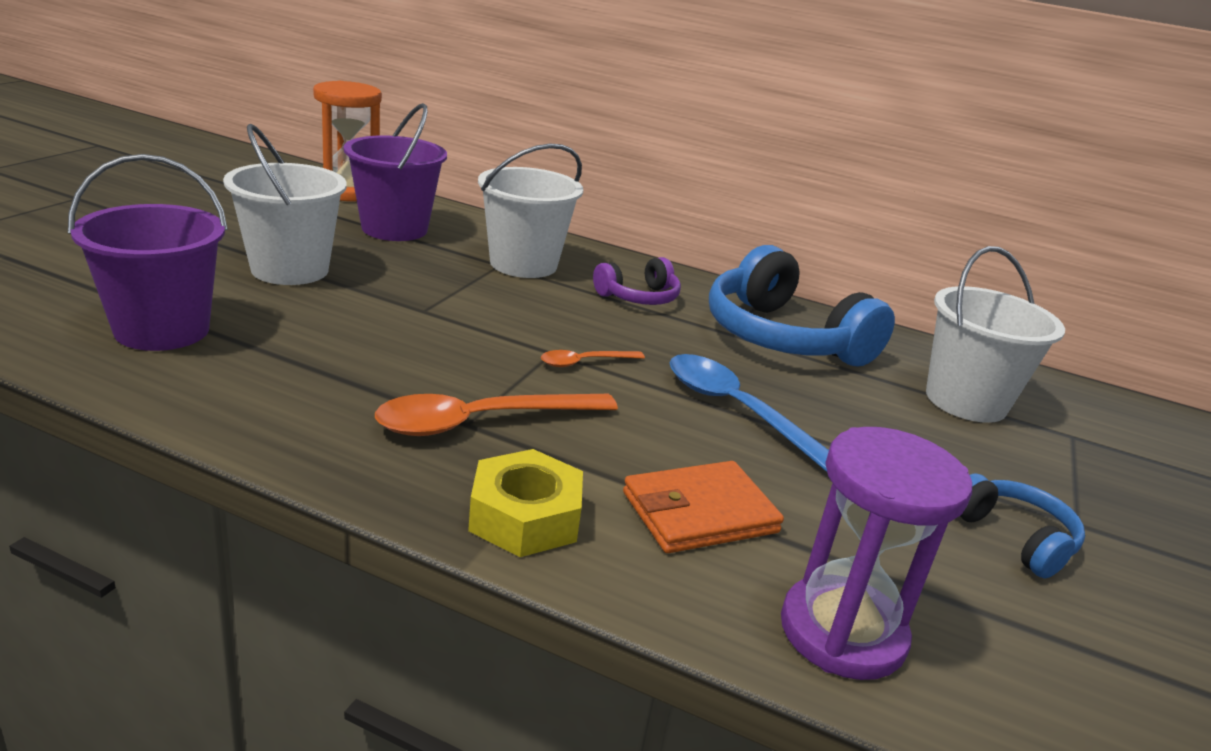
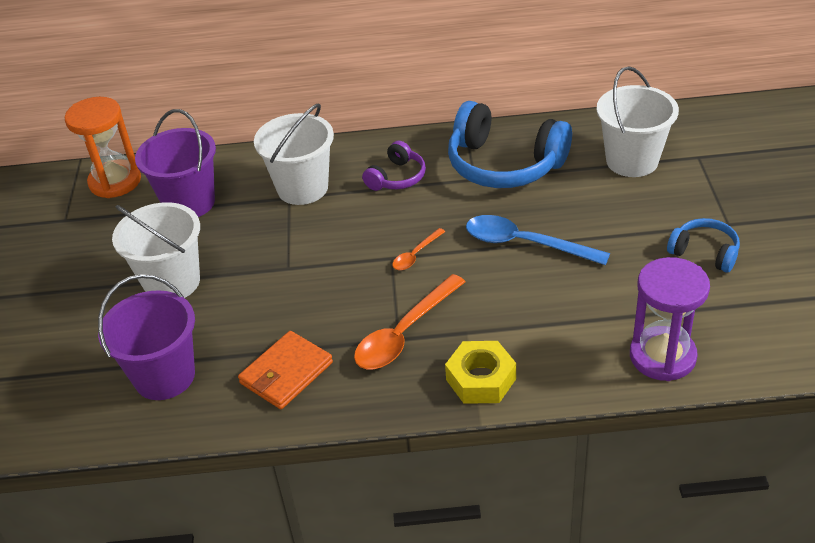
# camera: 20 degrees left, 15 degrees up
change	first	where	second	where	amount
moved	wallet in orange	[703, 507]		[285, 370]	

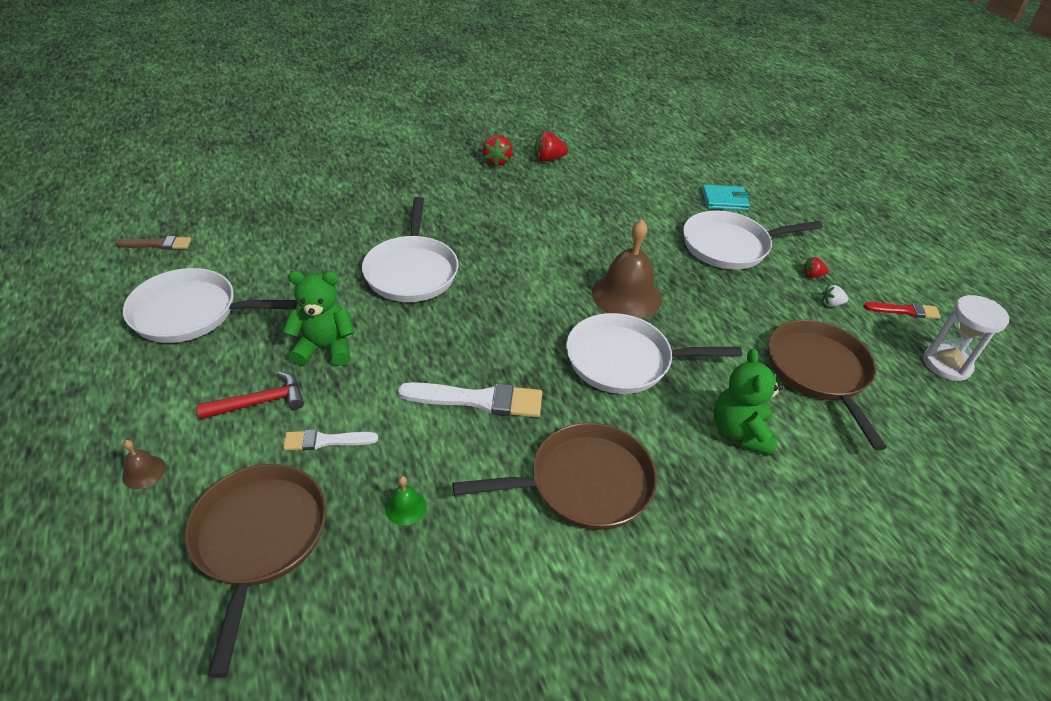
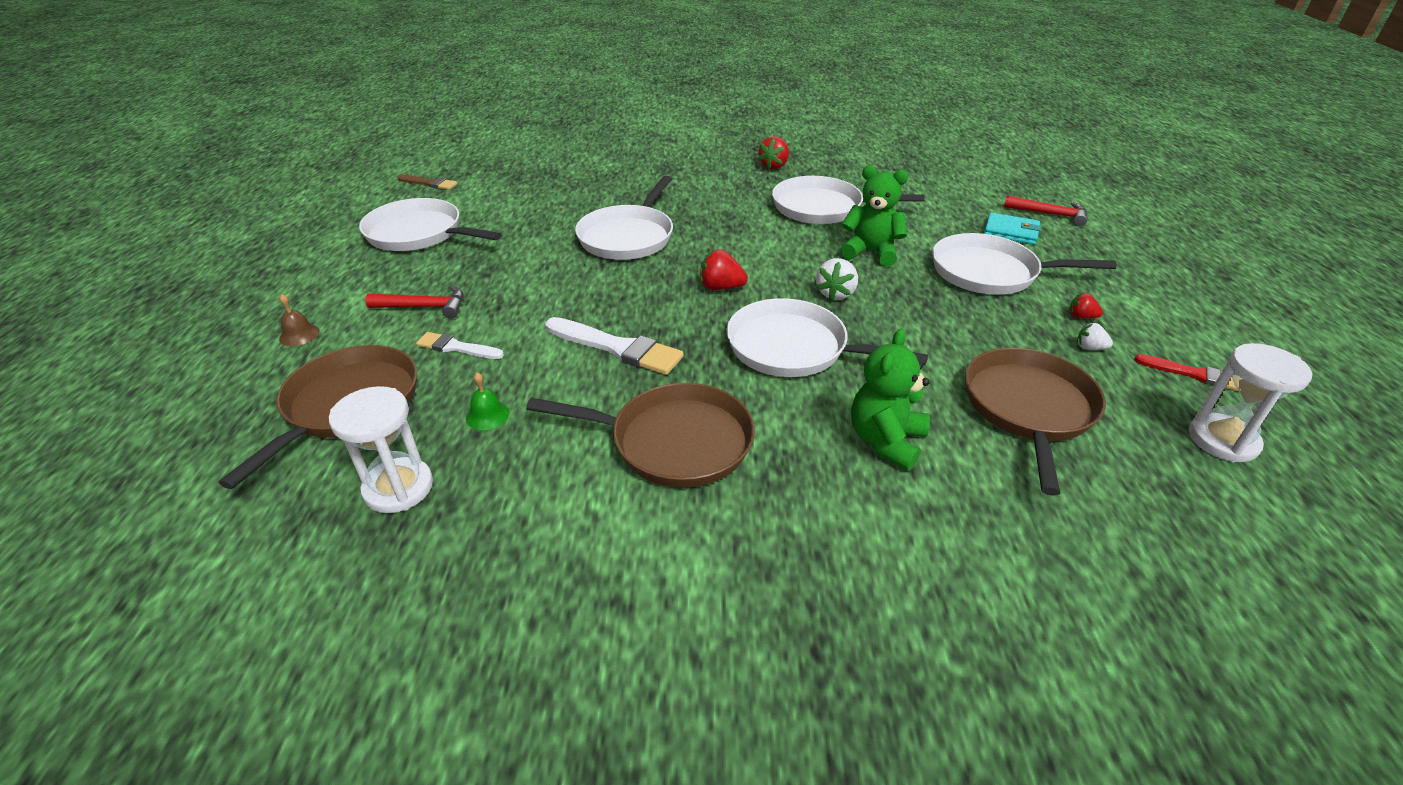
# camera: 25 degrees right, 5 degrees down
change	first	where	second	where	amount
added			hourglass in white	[381, 449]	
moved	strawberry in red	[551, 146]		[724, 269]	
added			pan in white	[848, 200]	
replaced	bell in brown	[627, 269]	strawberry in white	[837, 279]	
moved	teddy bear in green	[319, 318]		[874, 215]	
added			hammer in red	[1045, 210]	

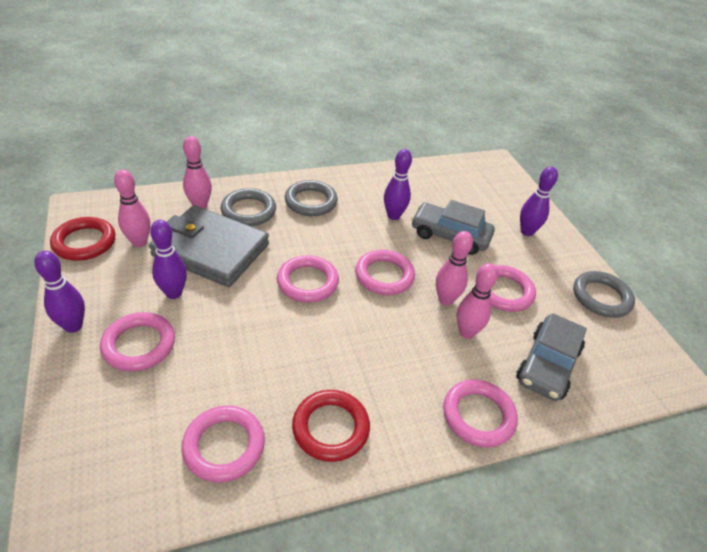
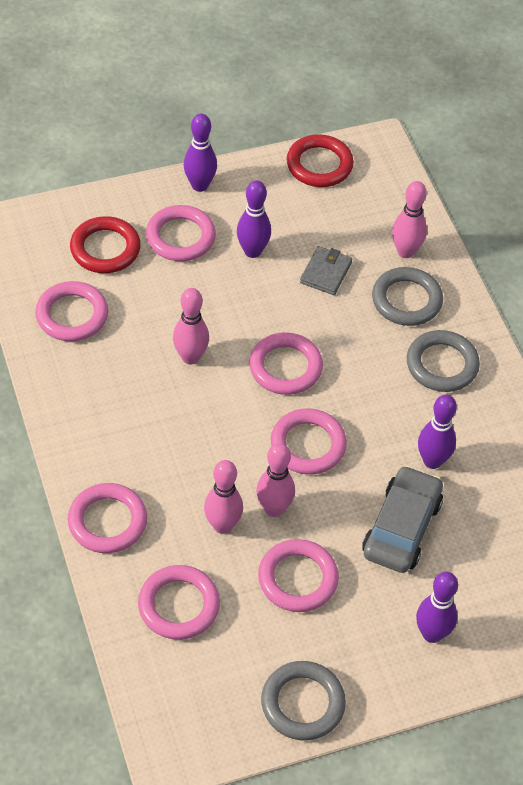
# camera: 90 degrees right, 10 degrees up
change	first	where	second	where	amount
moved	ring in red	[331, 426]		[105, 244]	
replaced	car in grey	[551, 357]	ring in pink	[179, 602]	
moved	bowling pin in pink	[132, 208]		[191, 326]	
resized	wallet in grey	[209, 246]		[326, 270]	x0.44

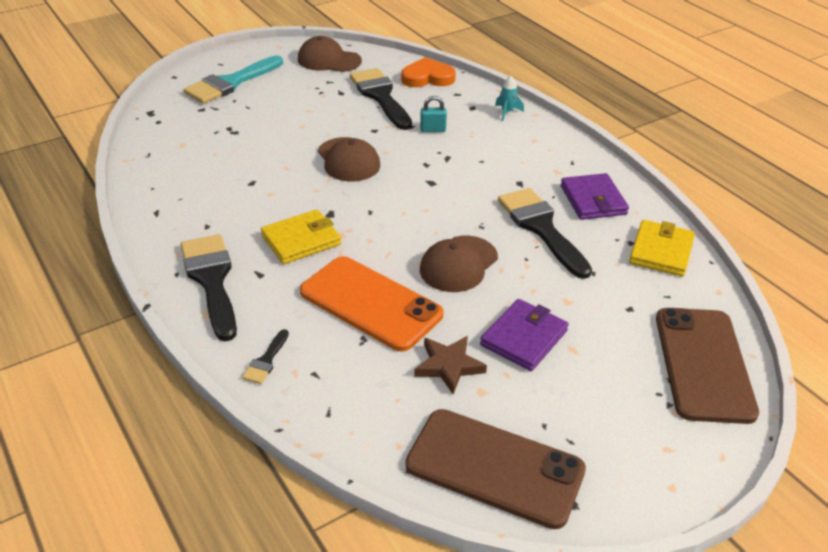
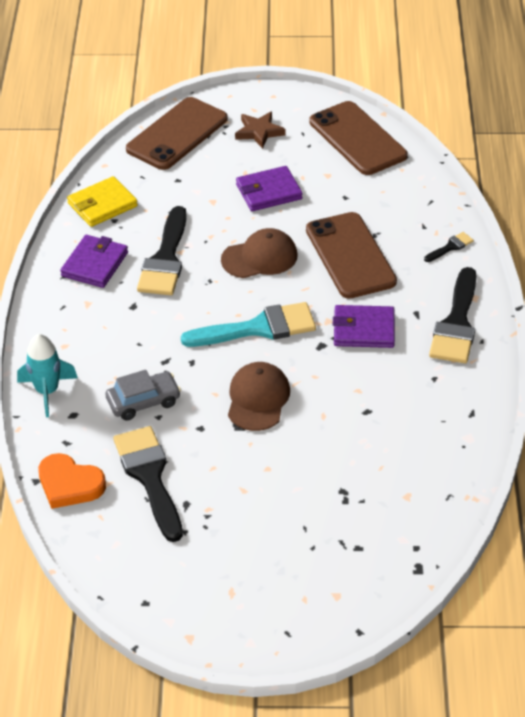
# camera: 145 degrees left, 5 degrees up
change	first	where	second	where	amount
resized	rocket in turquoise	[509, 98]		[47, 375]	x1.69
replaced	padlock in turquoise	[433, 114]	car in grey	[143, 395]	
turned	brush in black	[381, 99]		[148, 484]	150 degrees clockwise
moved	brush in turquoise	[233, 79]		[248, 324]	
moved	star in brown	[450, 365]		[260, 130]	
recoloured	phone in orange	[372, 303]	phone in brown	[351, 255]	
recoloured	wallet in yellow	[301, 236]	wallet in purple	[364, 326]	
removed	cap in brown	[330, 54]			

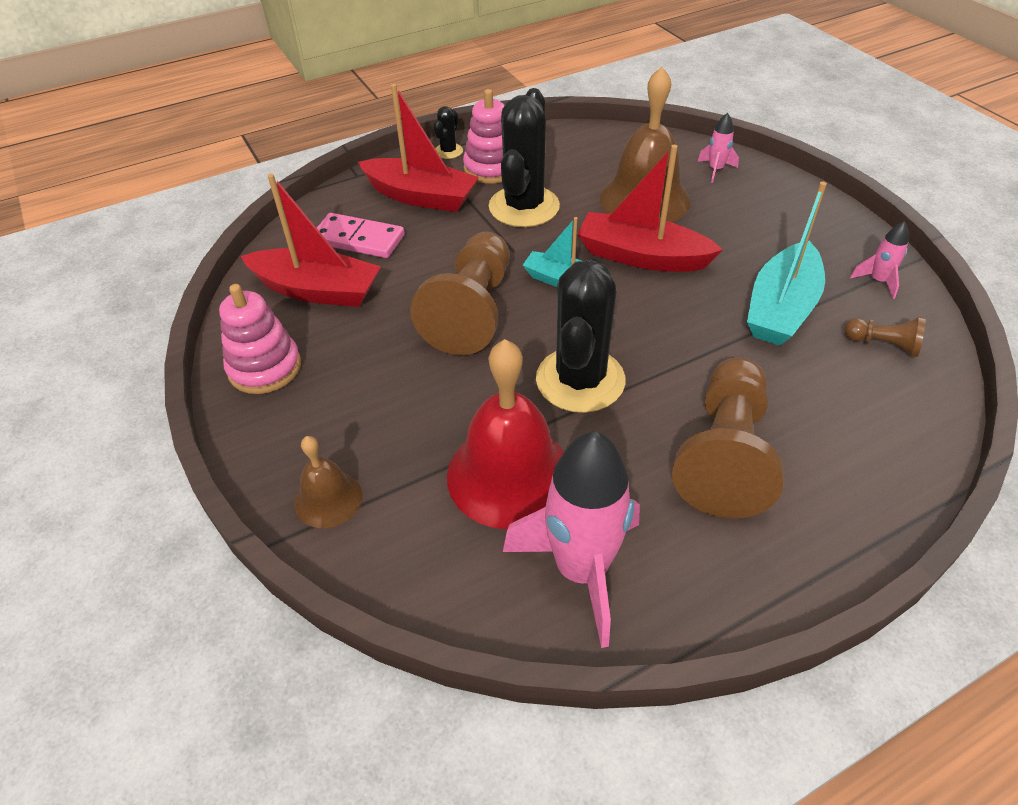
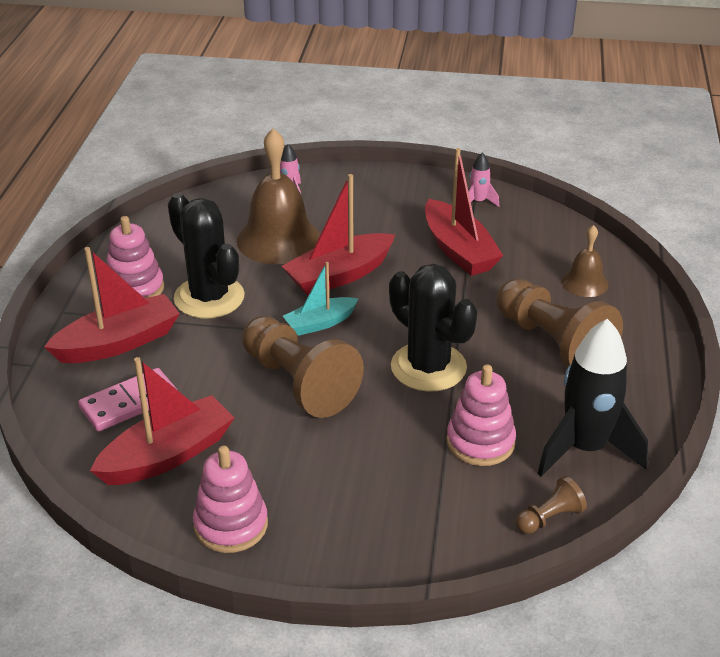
# camera: 55 degrees left, 10 degrees down
change	first	where	second	where	amount
recoloured	boat in turquoise	[787, 263]	boat in red	[464, 212]	
replaced	bell in red	[505, 434]	stacking toy in pink	[481, 415]	
moved	pawn in brown	[885, 337]		[551, 505]	
recoloured	rocket in pink	[571, 540]	rocket in black	[592, 398]	
moved	bell in brown	[328, 482]		[584, 261]	
removed	cactus in black	[448, 132]			

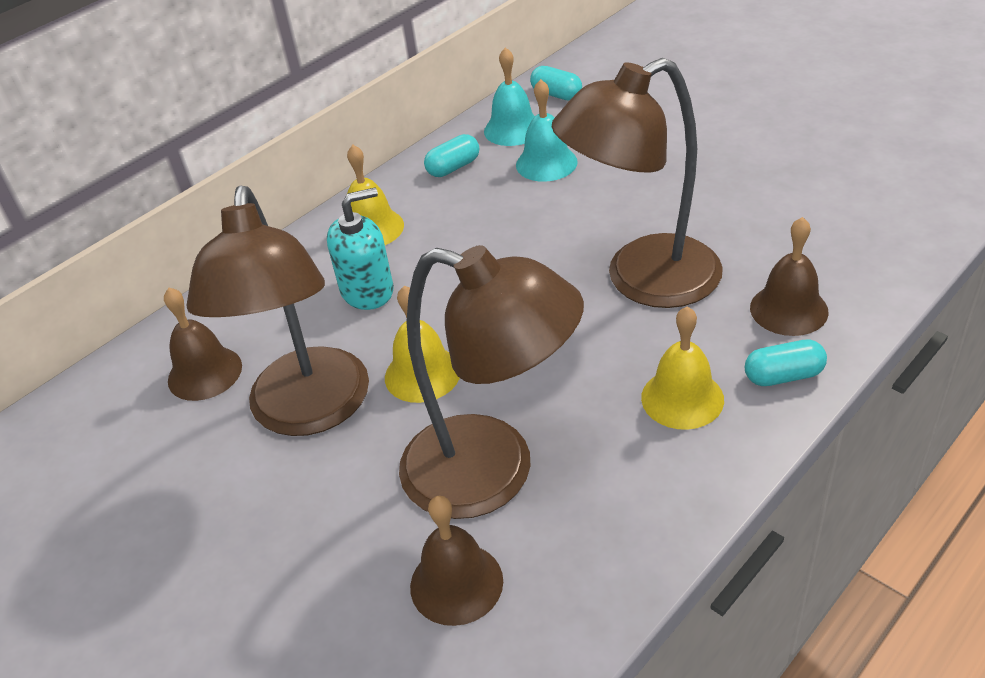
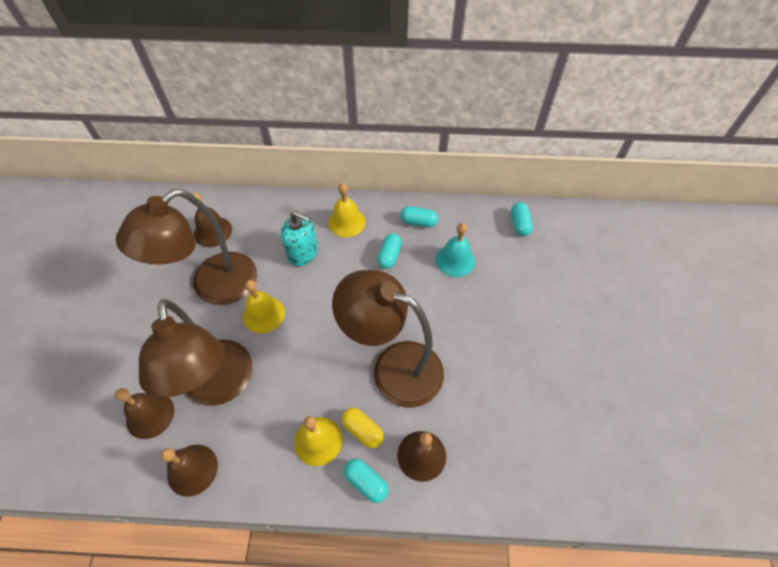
# camera: 45 degrees right, 15 degrees up
change	first	where	second	where	amount
added			bell in brown	[189, 471]	
added			capsule in yellow	[363, 428]	
added			capsule in turquoise	[389, 251]	
removed	bell in turquoise	[509, 96]			

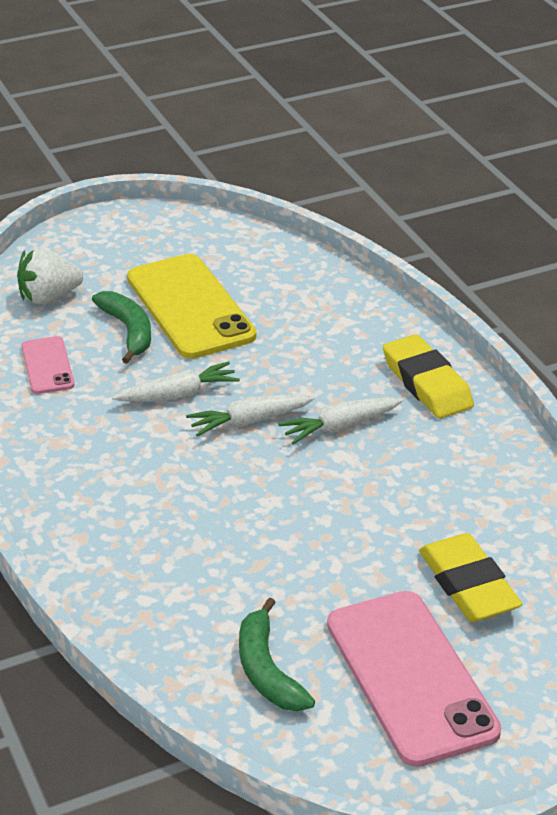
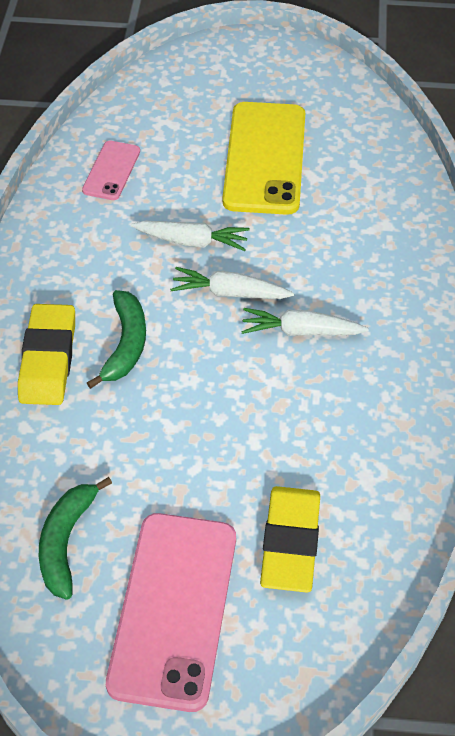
# camera: 30 degrees right, 15 degrees up
change	first	where	second	where	amount
moved	eraser in yellow	[428, 376]		[46, 354]	
moved	banana in green	[121, 327]		[116, 339]	
removed	strawberry in white	[50, 276]			

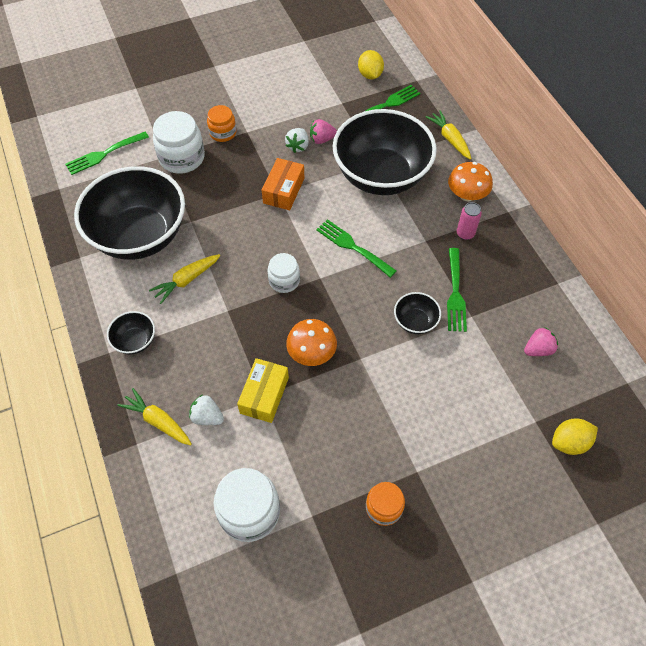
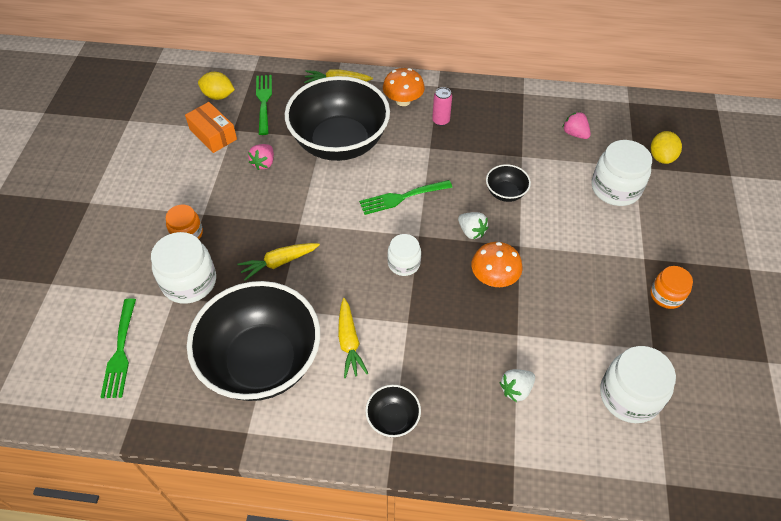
# camera: 60 degrees left, 5 degrees down
change	first	where	second	where	amount
moved	box in orange	[283, 184]		[211, 127]	
moved	carrot in yellow	[154, 417]		[278, 262]	
moved	strawberry in white	[297, 140]		[473, 225]	
turned	strawberry in pink	[541, 341]		[576, 125]	45 degrees counterclockwise
added			jar in white	[622, 173]	
removed	box in yellow	[263, 390]			
removed	fork in green	[457, 290]			

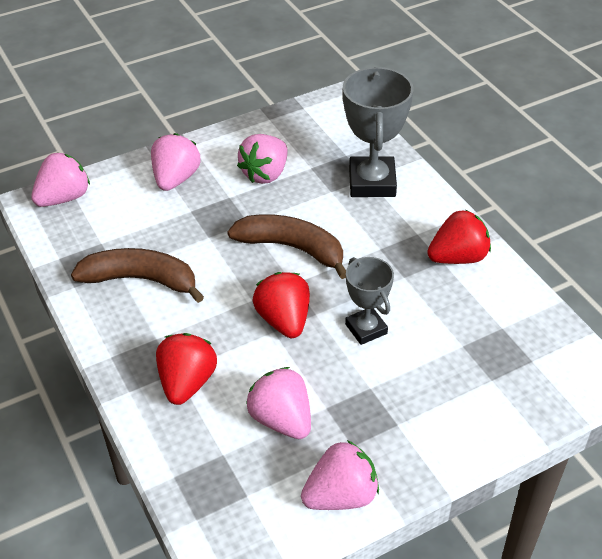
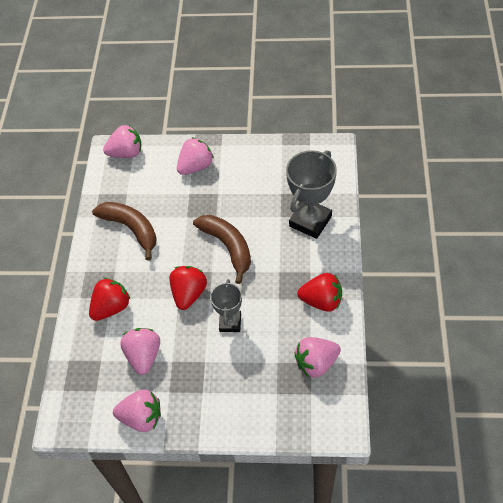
# camera: 35 degrees right, 10 degrees up
change	first	where	second	where	amount
moved	strawberry in pink	[262, 159]		[317, 357]	

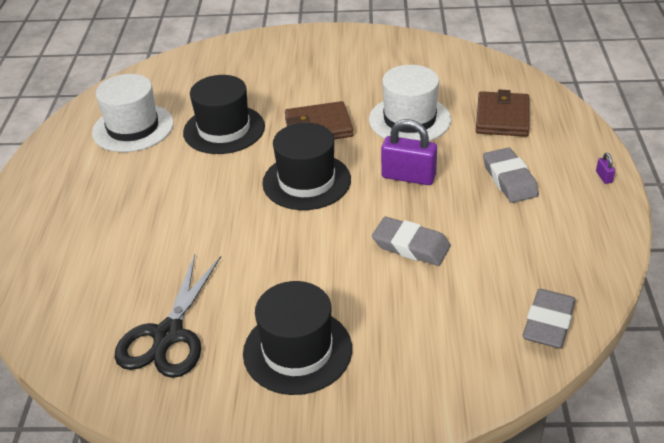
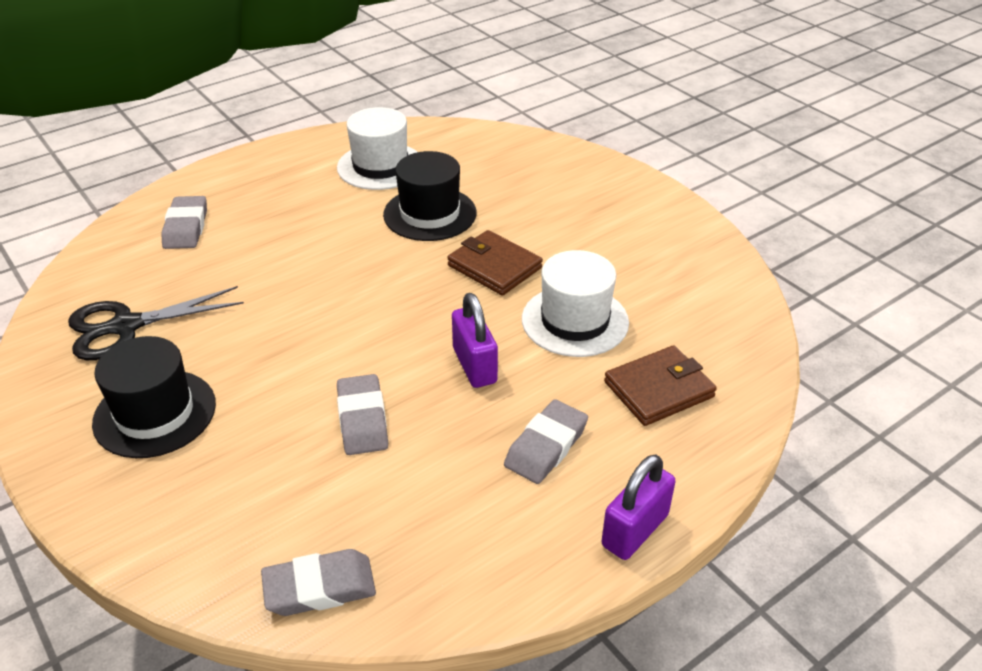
# camera: 50 degrees right, 0 degrees up
change	first	where	second	where	amount
added			eraser in grey	[184, 222]	
resized	padlock in purple	[605, 168]		[639, 507]	x2.41
removed	hat in black	[306, 166]			

